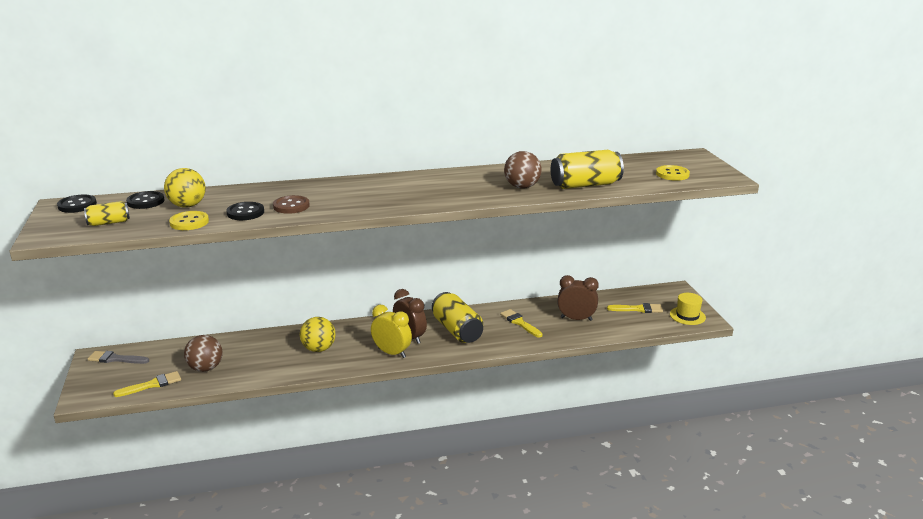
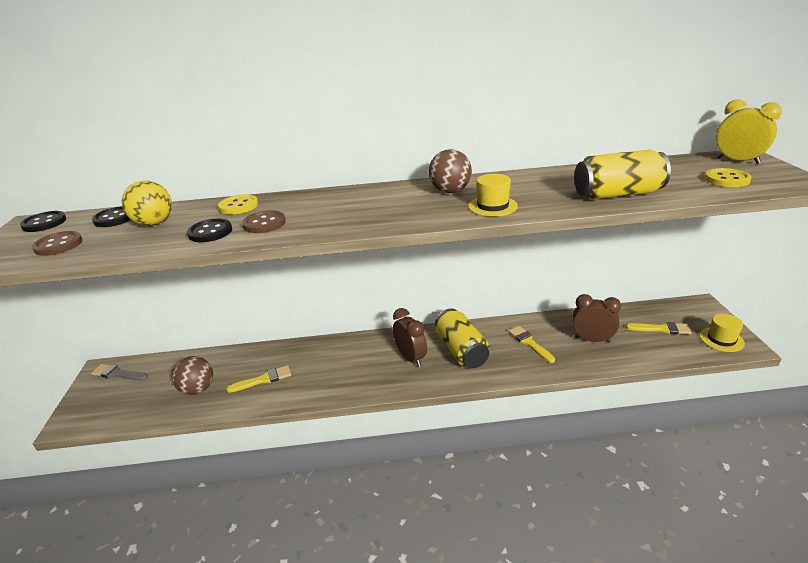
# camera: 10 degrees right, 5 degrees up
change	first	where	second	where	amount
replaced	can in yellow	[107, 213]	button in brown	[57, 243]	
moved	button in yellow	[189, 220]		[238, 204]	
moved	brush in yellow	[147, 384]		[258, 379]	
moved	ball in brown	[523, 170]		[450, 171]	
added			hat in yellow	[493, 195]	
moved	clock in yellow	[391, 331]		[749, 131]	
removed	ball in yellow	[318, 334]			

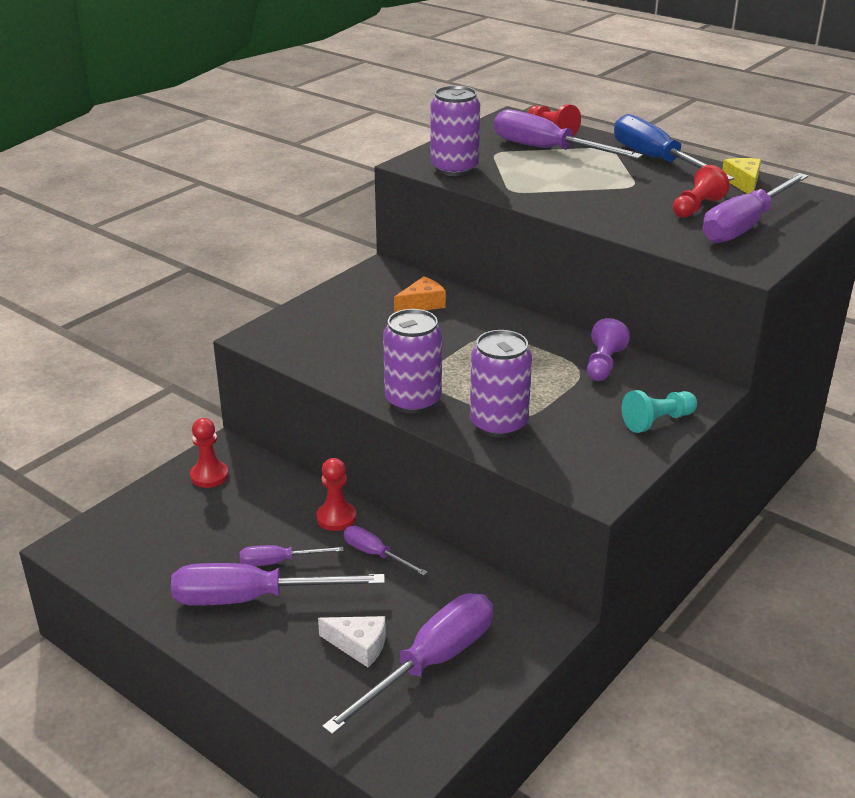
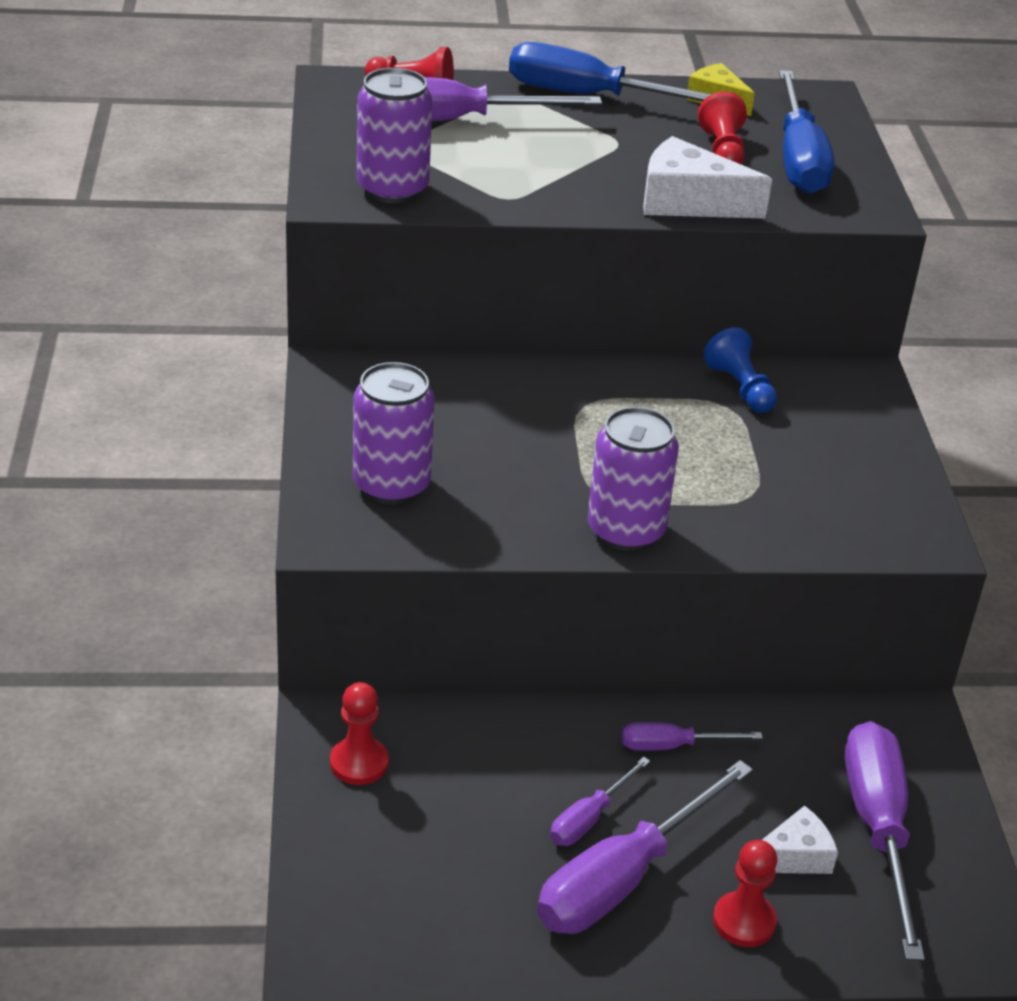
# camera: 45 degrees left, 5 degrees up
change	first	where	second	where	amount
moved	can in purple	[501, 383]		[394, 433]	
added			cheese in white	[707, 177]	
recoloured	pawn in purple	[608, 349]	pawn in blue	[740, 370]	
moved	pawn in red	[336, 494]		[745, 893]	
recoloured	screwdriver in purple	[755, 208]	screwdriver in blue	[807, 132]	
removed	cheese in orange	[420, 294]			
removed	pawn in turquoise	[659, 411]			

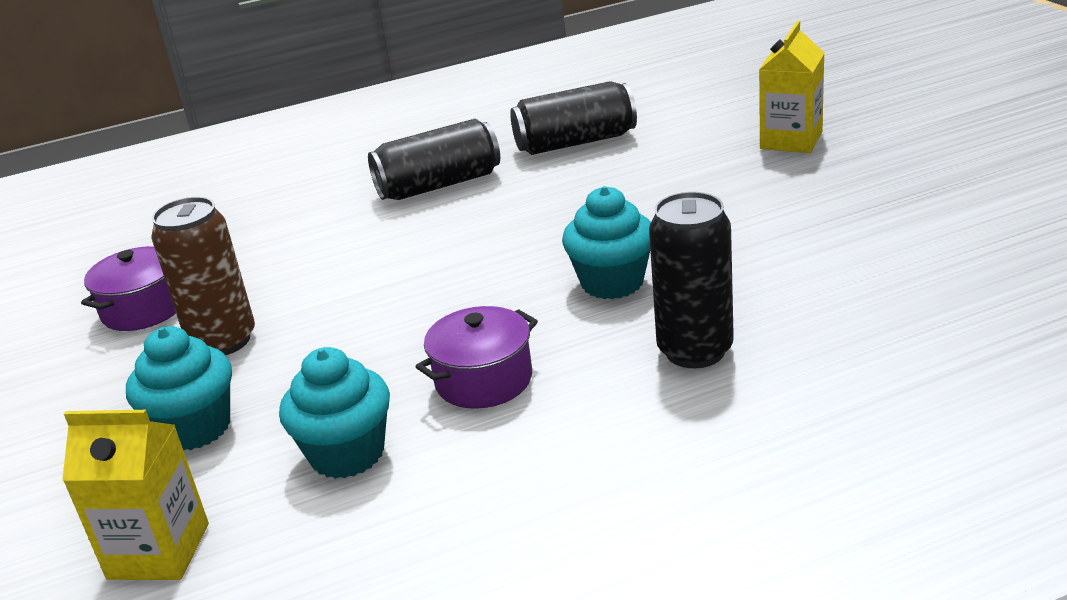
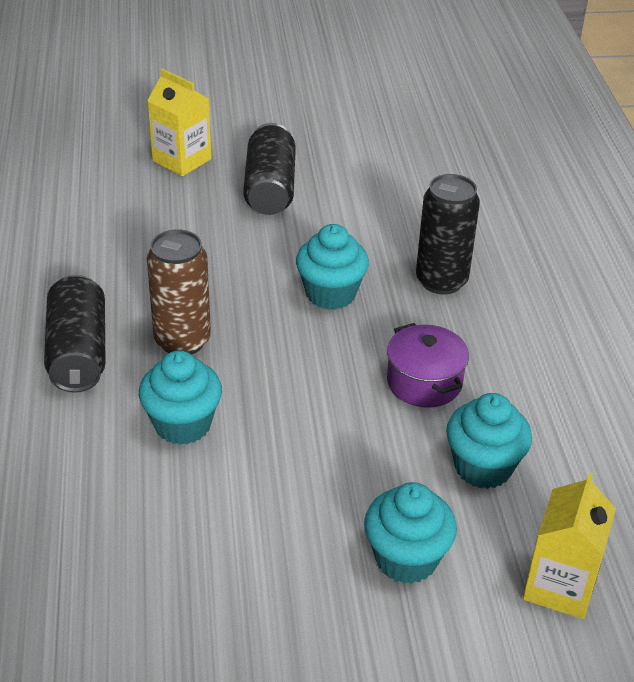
# camera: 80 degrees left, 10 degrees up
change	first	where	second	where	amount
added			cupcake in turquoise	[180, 398]	
moved	can in brown	[203, 276]		[179, 292]	
moved	can in black	[573, 118]		[269, 169]	
removed	pot in purple	[128, 288]			

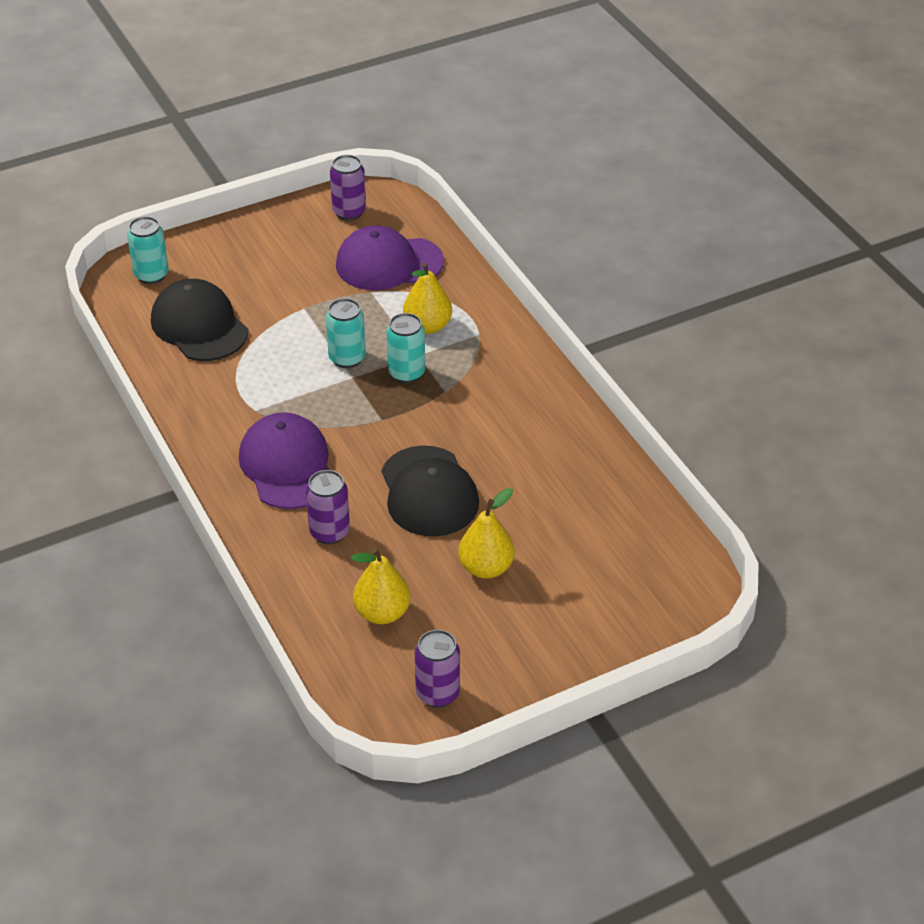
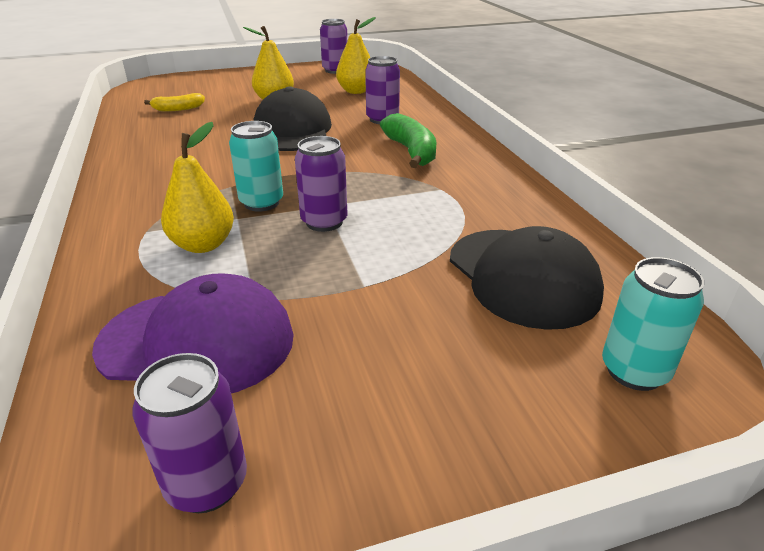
# camera: 170 degrees left, 10 degrees down
change	first	where	second	where	amount
added			banana in yellow	[174, 102]	
recoloured	can in turquoise	[346, 333]	can in purple	[321, 184]	
replaced	cap in purple	[284, 460]	banana in green	[408, 140]	

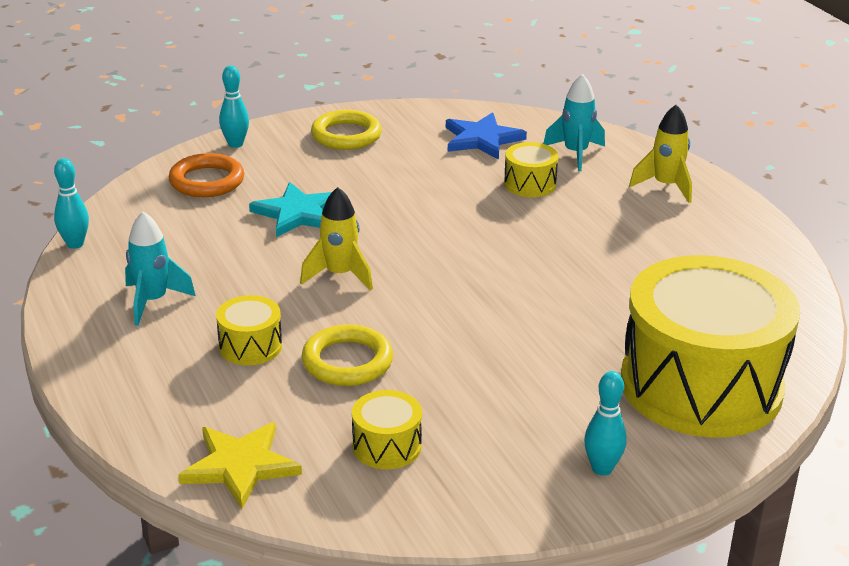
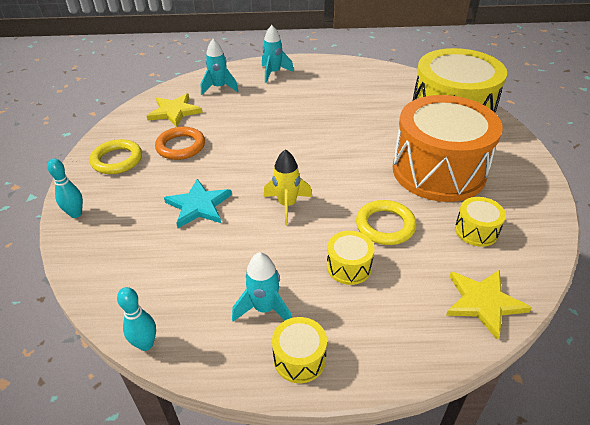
# camera: 65 degrees left, 10 degrees up
change	first	where	second	where	amount
recoloured	star in blue	[486, 135]	star in yellow	[175, 110]	
moved	ring in orange	[206, 175]		[180, 143]	
recoloured	rocket in yellow	[660, 153]	rocket in turquoise	[278, 54]	
moved	drum in yellow	[531, 169]		[299, 350]	
added			drum in orange	[448, 148]	
removed	bowling pin in turquoise	[605, 423]			

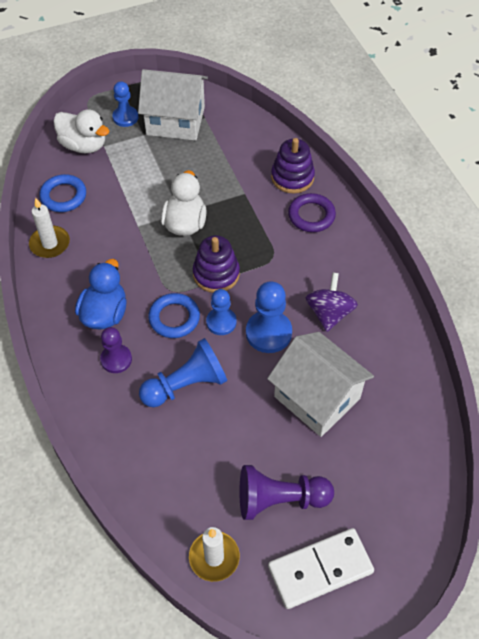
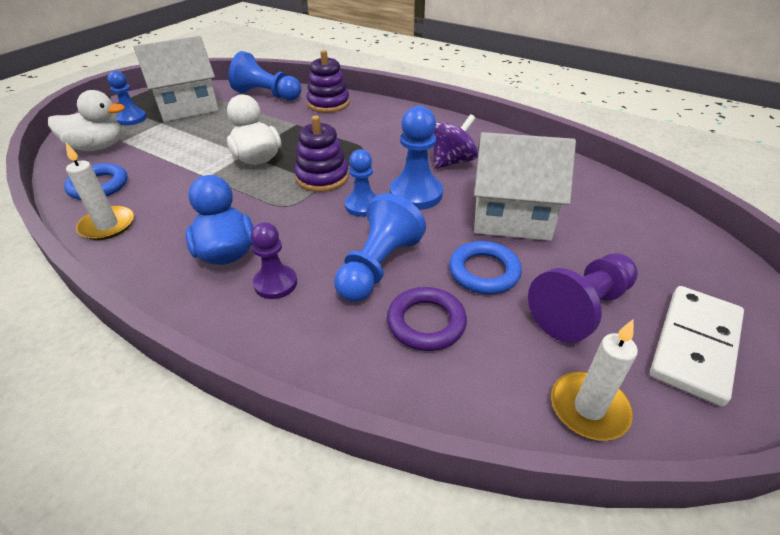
# camera: 35 degrees left, 15 degrees down
change	first	where	second	where	amount
added			pawn in blue	[264, 76]	
moved	ring in purple	[312, 212]		[427, 319]	
turned	spinning top in purple	[332, 302]		[455, 141]	75 degrees clockwise
moved	ring in blue	[174, 315]		[485, 267]	

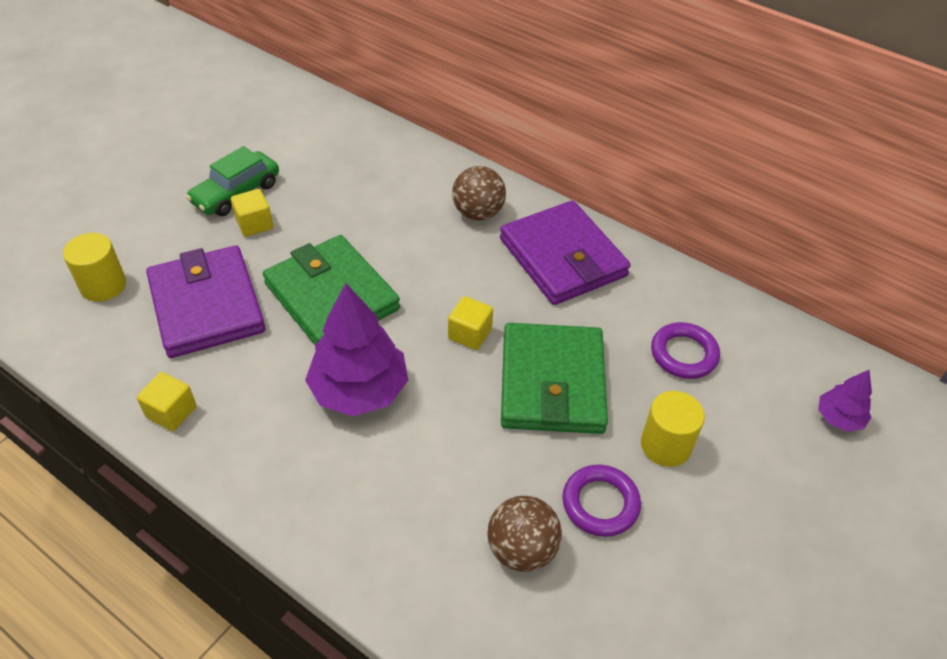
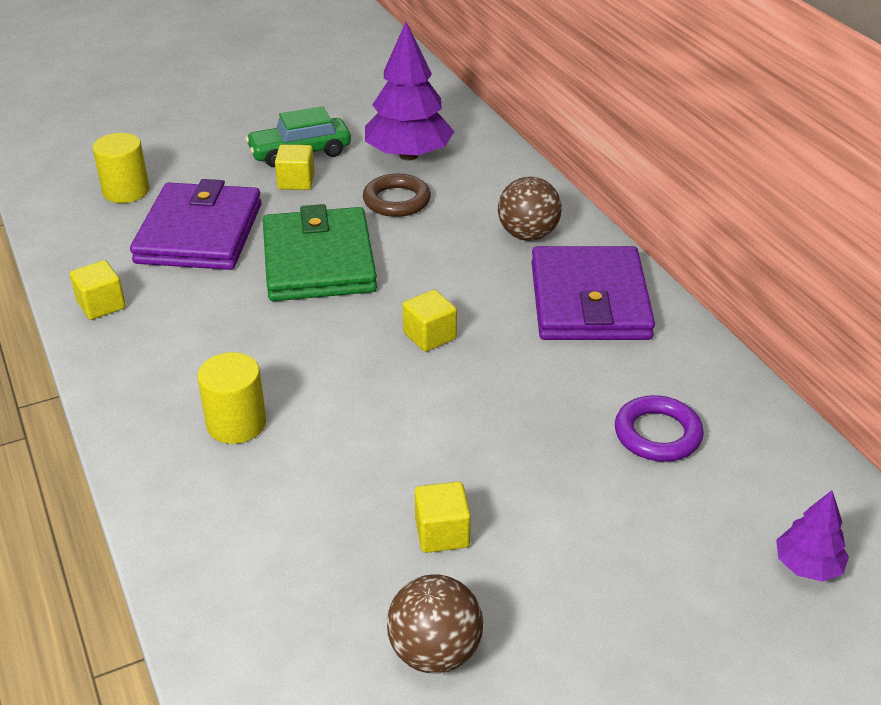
# camera: 30 degrees right, 10 degrees down
change	first	where	second	where	amount
moved	cylinder in yellow	[673, 429]		[231, 398]	
added			ring in brown	[397, 195]	
moved	tree in purple	[356, 349]		[409, 91]	
moved	ball in brown	[524, 534]		[435, 624]	
replaced	ring in purple	[601, 501]	cube in yellow	[443, 517]	
removed	wallet in green	[554, 378]			

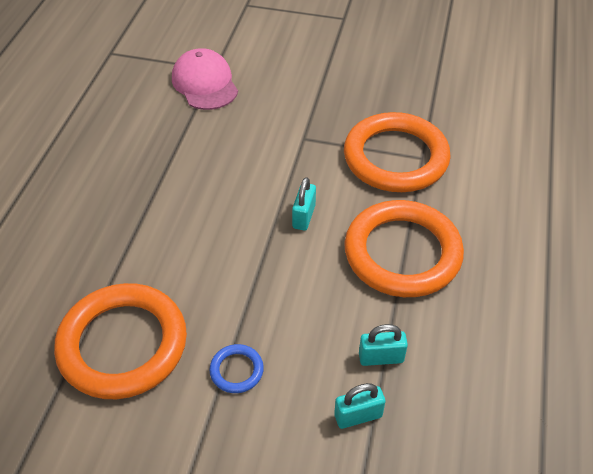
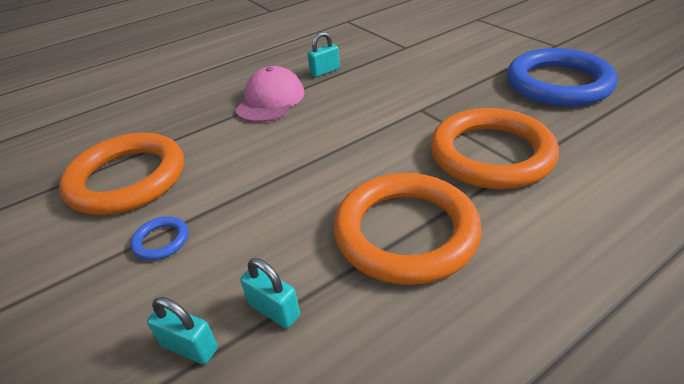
# camera: 45 degrees right, 10 degrees down
change	first	where	second	where	amount
moved	cap in pink	[205, 79]		[269, 94]	
moved	padlock in turquoise	[304, 204]		[323, 54]	
added			ring in blue	[562, 77]	

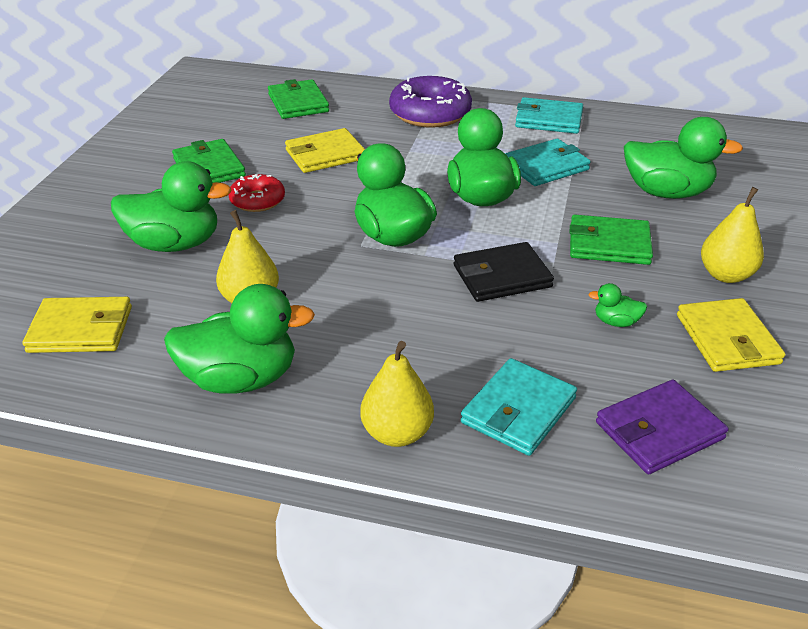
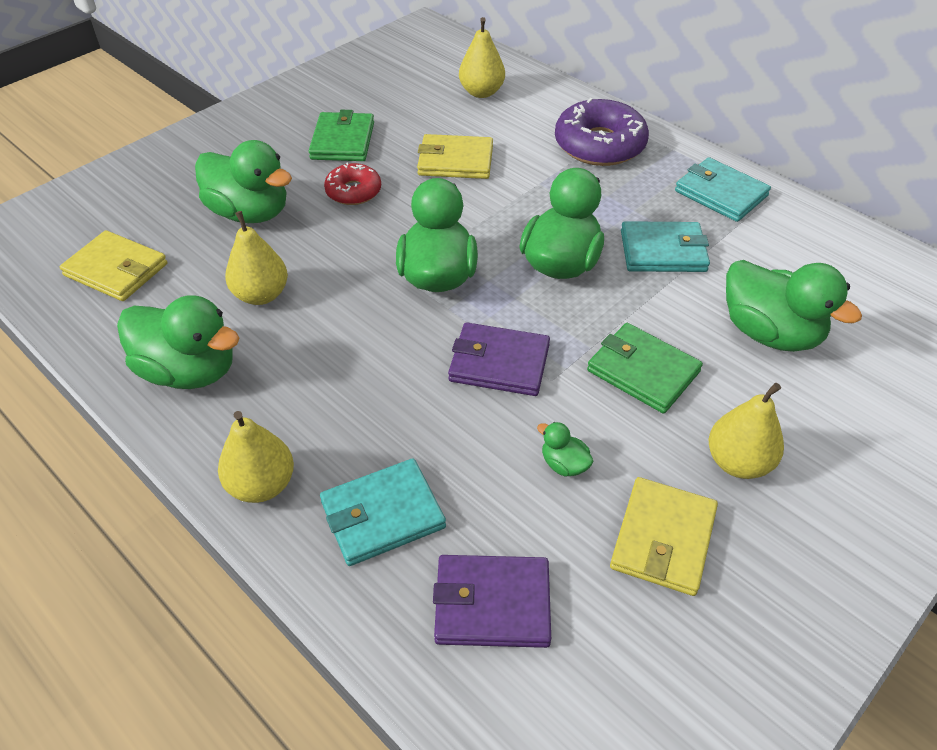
# camera: 30 degrees right, 10 degrees up
change	first	where	second	where	amount
recoloured	wallet in black	[504, 272]	wallet in purple	[499, 359]	
replaced	wallet in green	[298, 99]	pear in yellow	[482, 57]	

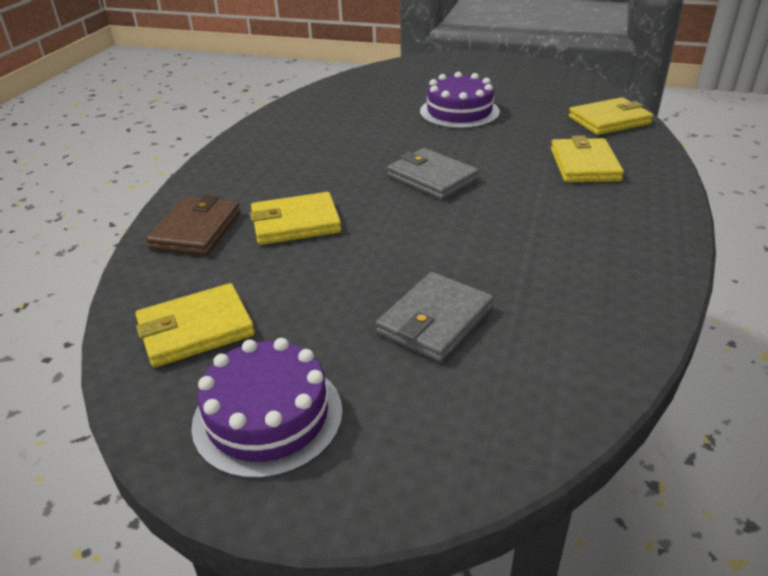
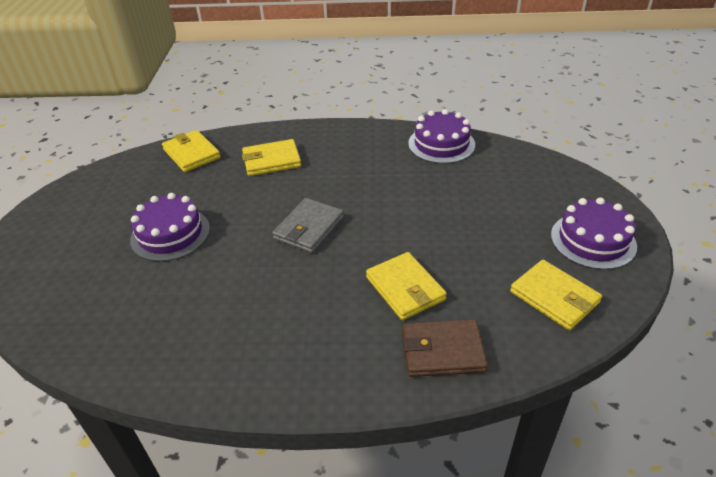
# camera: 105 degrees left, 5 degrees up
change	first	where	second	where	amount
added			cake in purple	[441, 136]	
removed	wallet in grey	[435, 317]			

